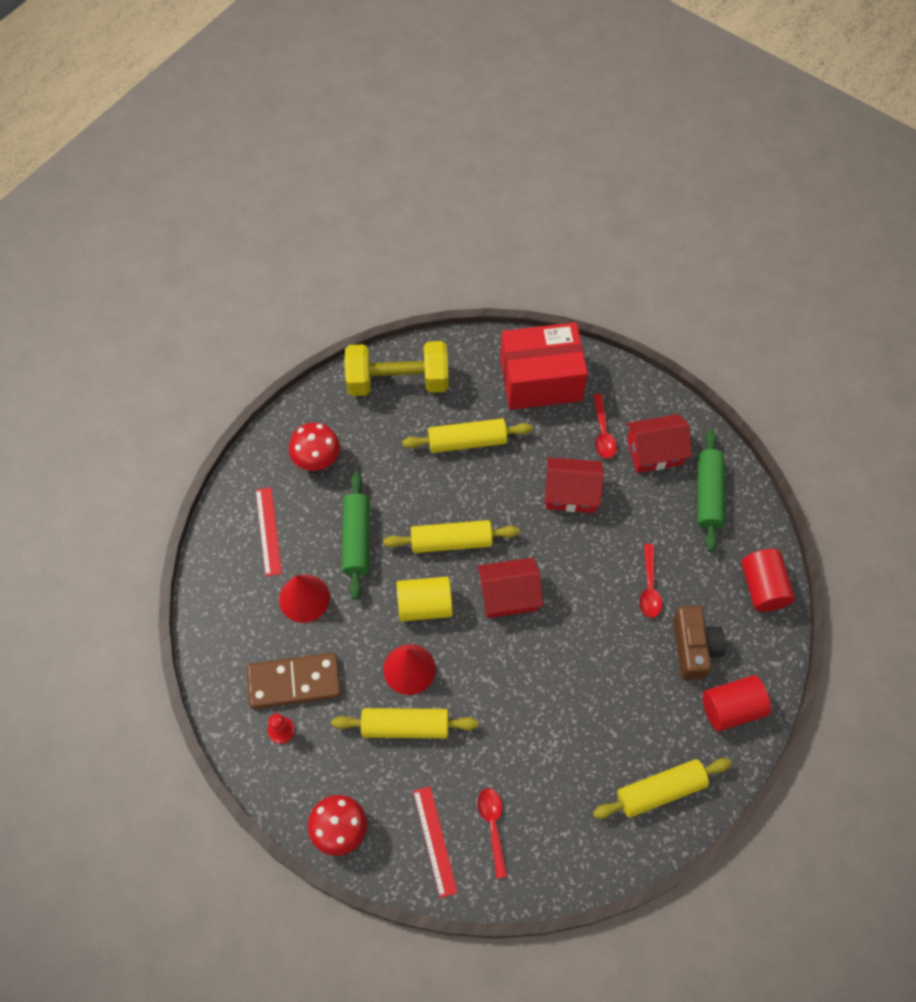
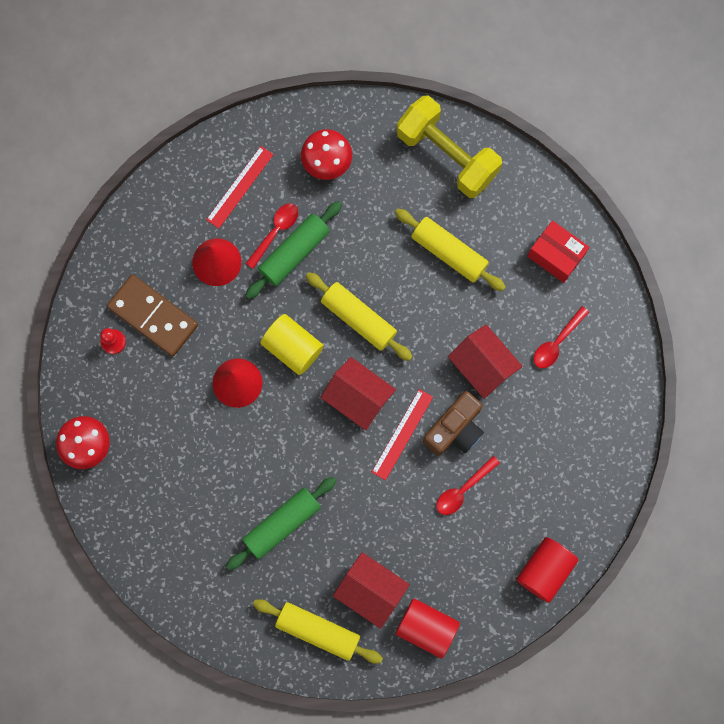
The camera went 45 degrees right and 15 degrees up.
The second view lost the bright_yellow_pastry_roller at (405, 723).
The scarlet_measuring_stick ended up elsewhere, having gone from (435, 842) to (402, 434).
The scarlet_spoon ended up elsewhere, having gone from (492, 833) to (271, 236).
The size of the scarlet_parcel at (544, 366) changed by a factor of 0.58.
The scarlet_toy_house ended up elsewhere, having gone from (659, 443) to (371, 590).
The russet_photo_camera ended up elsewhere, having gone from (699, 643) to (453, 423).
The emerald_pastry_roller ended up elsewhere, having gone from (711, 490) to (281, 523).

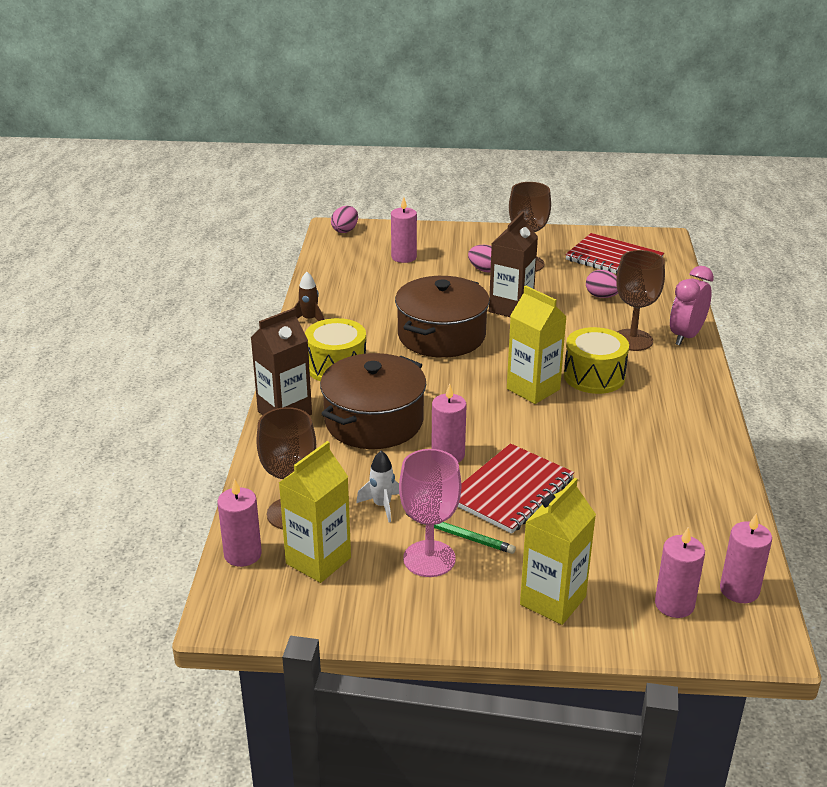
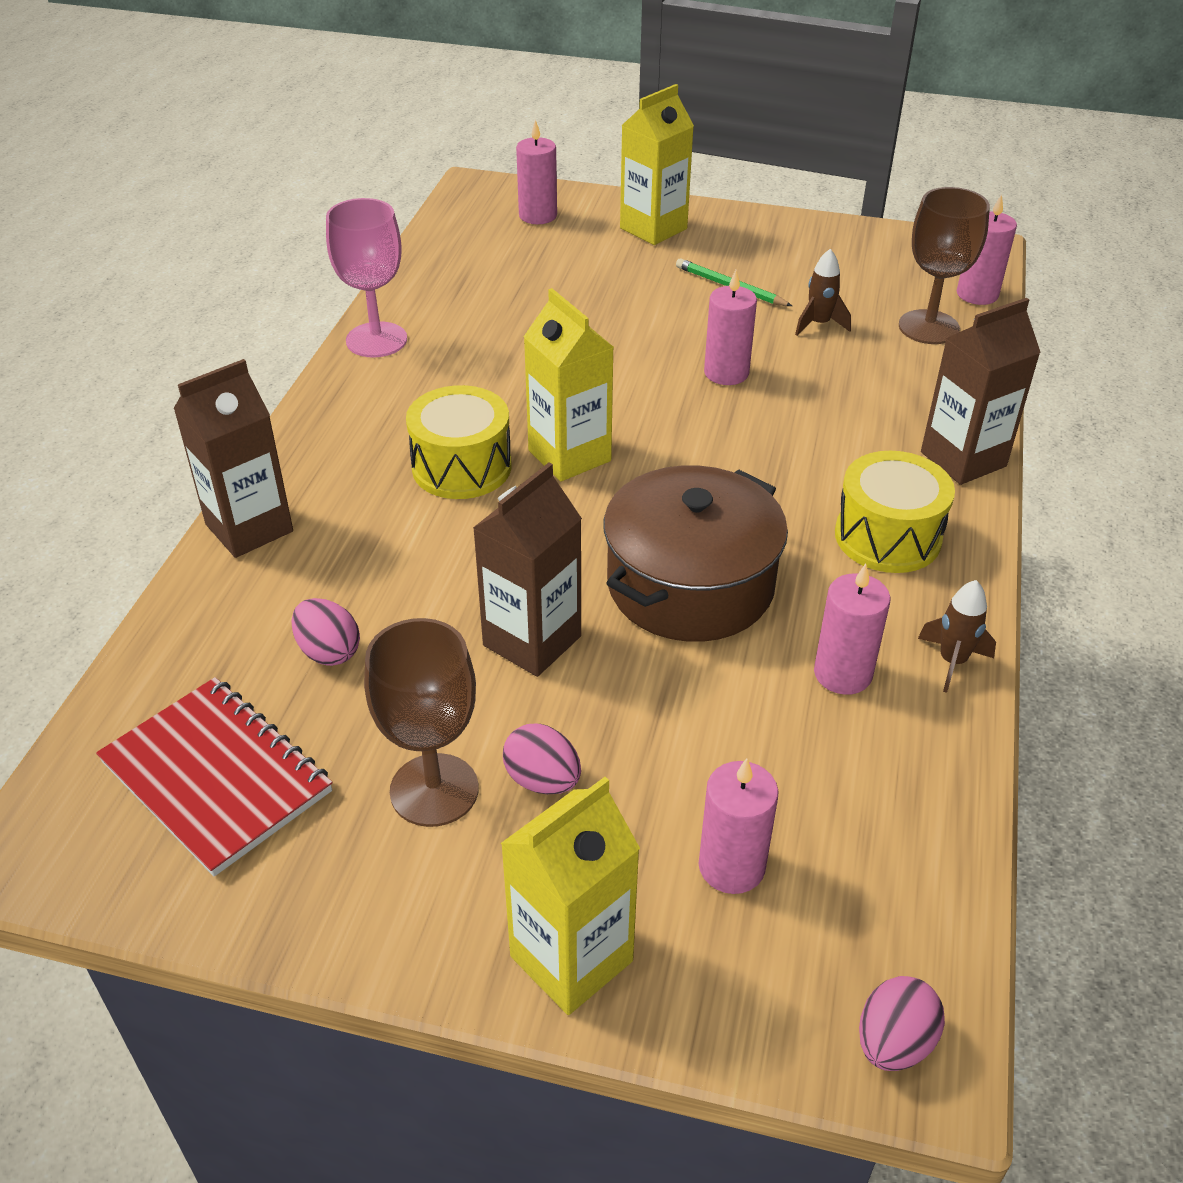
The camera went 170 degrees left and 10 degrees up.
The bright_yellow_milk_carton ended up elsewhere, having gone from (315, 512) to (570, 896).
The second view lost the russet_stockpot at (373, 401).
What was the white_rocket at (377, 487) turned into the russet_rocket at (823, 292).
The rose-pink_wine_glass ended up elsewhere, having gone from (430, 513) to (366, 277).
The second view lost the scarlet_notepad at (516, 488).
The second view lost the russet_wine_glass at (640, 300).
Where the rose-pink_bedside_clock stood at (692, 305), the russet_milk_carton came to stand at (233, 458).
The rose-pink_pillar_candle ended up elsewhere, having gone from (746, 558) to (852, 629).

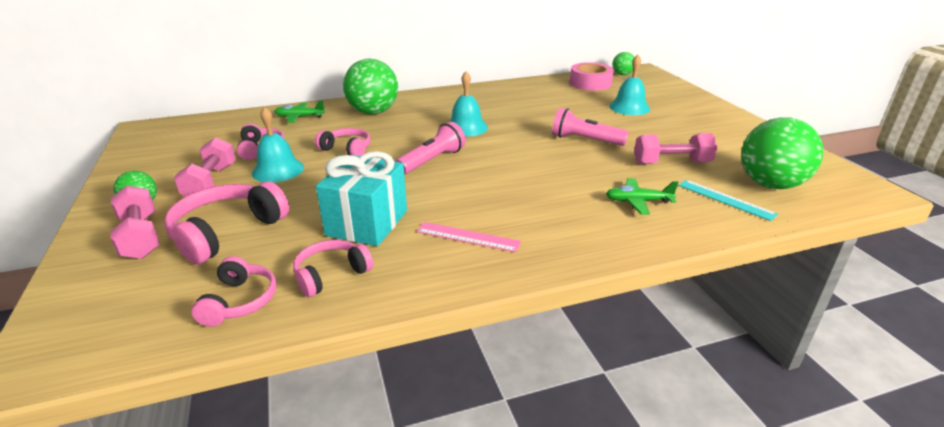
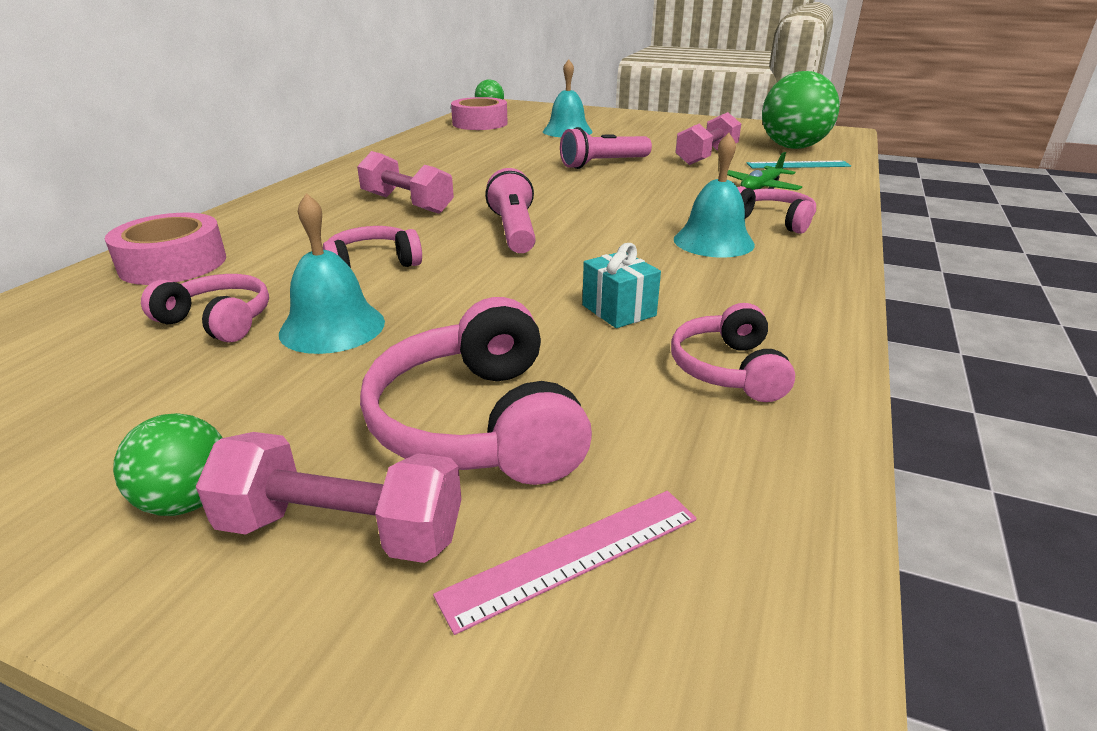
The camera went 50 degrees left and 0 degrees up.
The rose-pink_free_weight ended up elsewhere, having gone from (205, 166) to (405, 182).
The rose-pink_headset ended up elsewhere, having gone from (234, 291) to (776, 210).
Where the emerald_aeroplane stood at (299, 111), the rose-pink_sticky_tape came to stand at (165, 249).
The size of the teal_present at (361, 198) changed by a factor of 0.52.
The second view lost the emerald_ball at (370, 86).
The rose-pink_measuring_stick ended up elsewhere, having gone from (469, 237) to (565, 563).
The teal_hand_bell ended up elsewhere, having gone from (468, 104) to (714, 195).

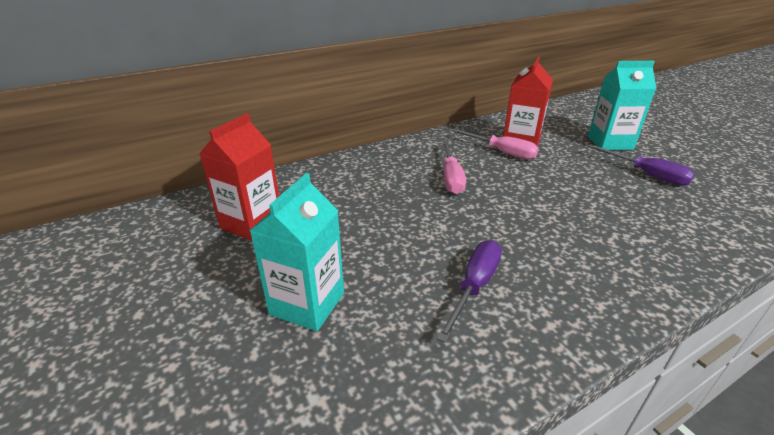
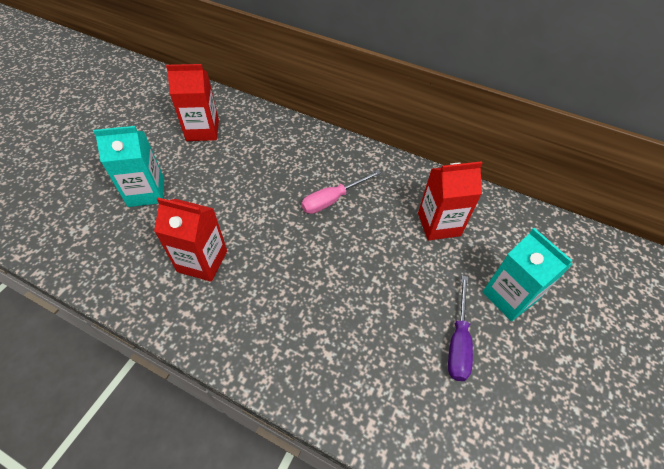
The camera went 55 degrees right and 20 degrees up.
Where the purple_hand_screwdriver stood at (469, 291), the scarlet_milk_carton came to stand at (190, 240).
The second view lost the rose-pink_hand_screwdriver at (495, 144).

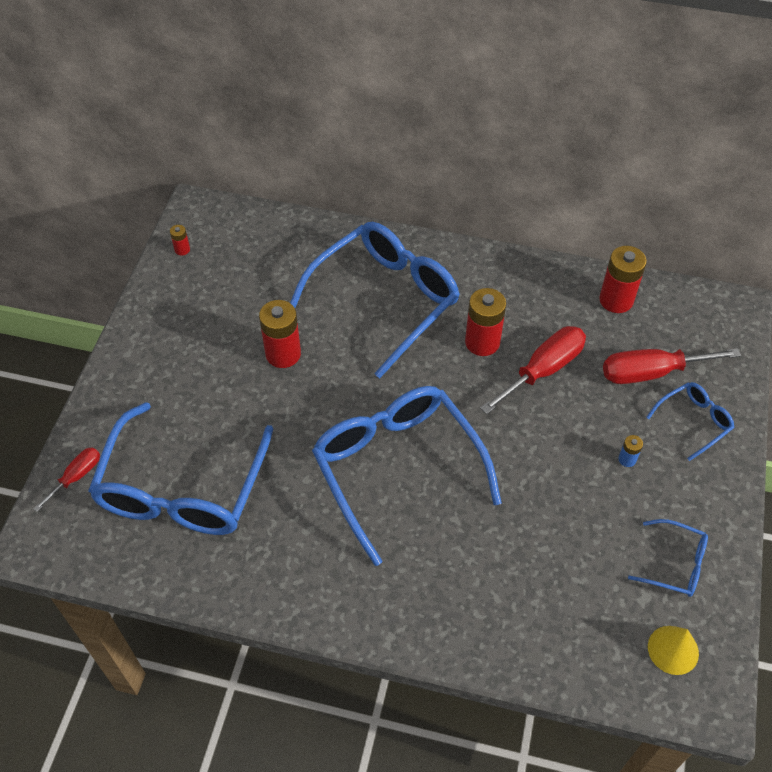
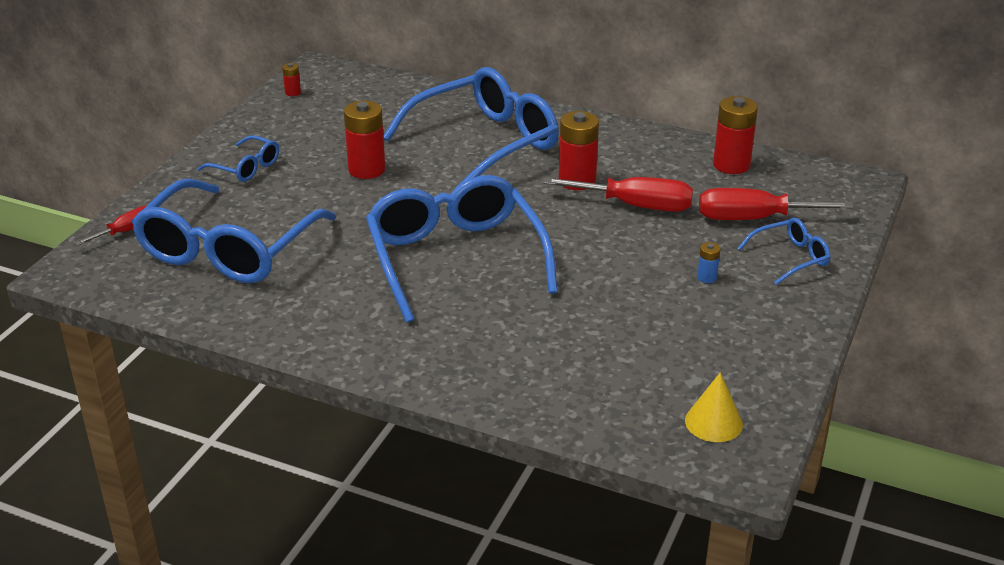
The camera went 10 degrees right and 20 degrees down.
The scarlet_hand_screwdriver at (533, 370) ended up facing another way, 45 degrees clockwise from before.
The royal_blue_spectacles ended up elsewhere, having gone from (668, 558) to (238, 158).

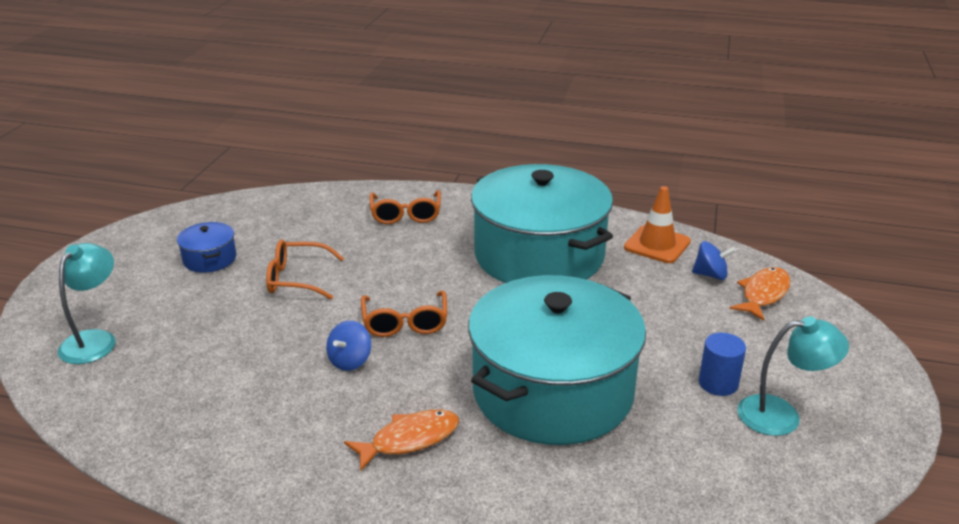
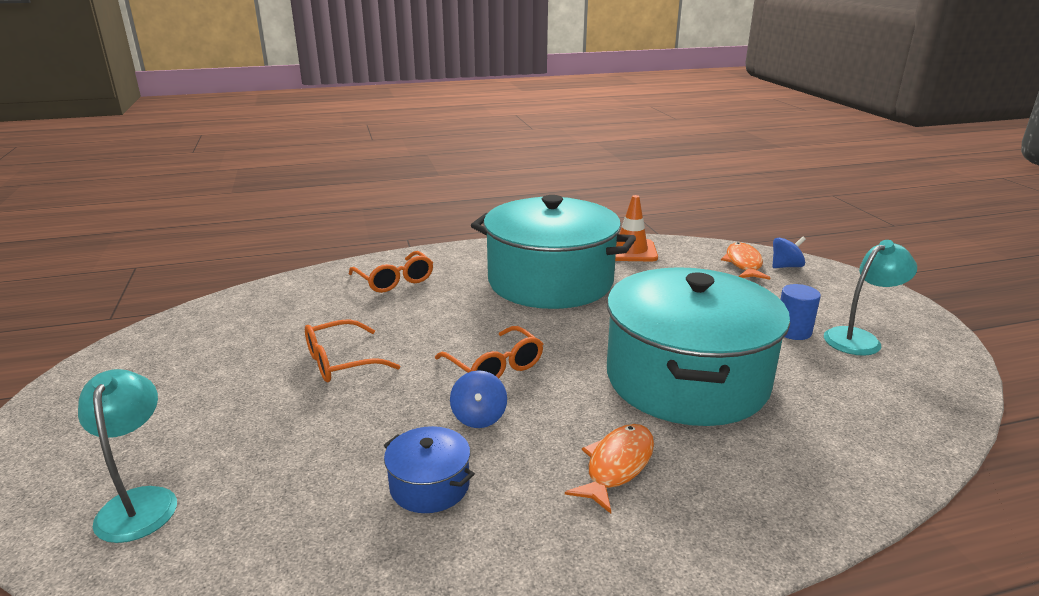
The camera went 30 degrees left and 5 degrees down.
The royal_blue_stockpot ended up elsewhere, having gone from (206, 247) to (429, 469).
The royal_blue_whirligig ended up elsewhere, having gone from (713, 260) to (789, 252).

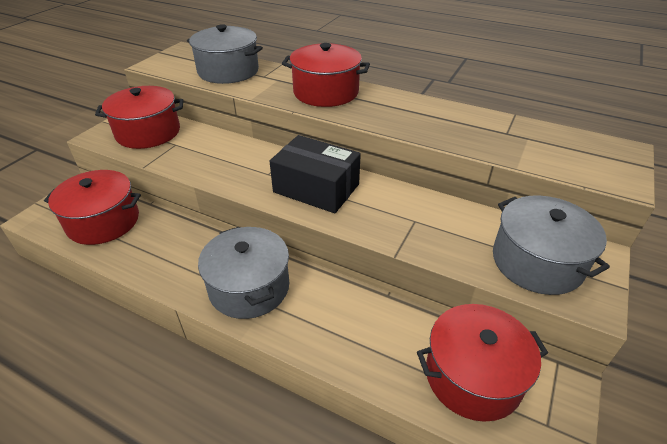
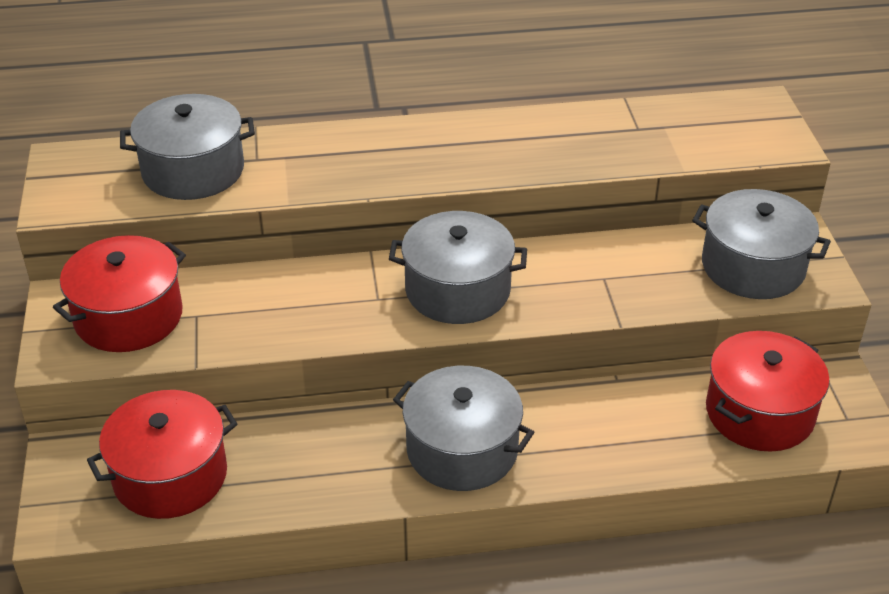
The camera went 35 degrees left and 0 degrees up.
Where the ebony_parcel stood at (315, 174), the gray_stockpot came to stand at (458, 267).
The second view lost the scarlet_stockpot at (326, 75).

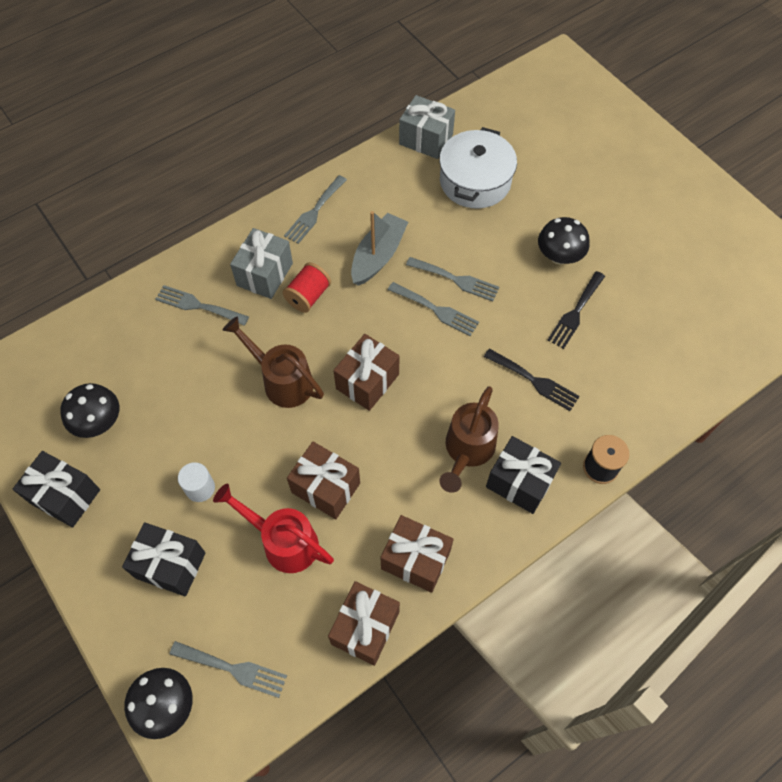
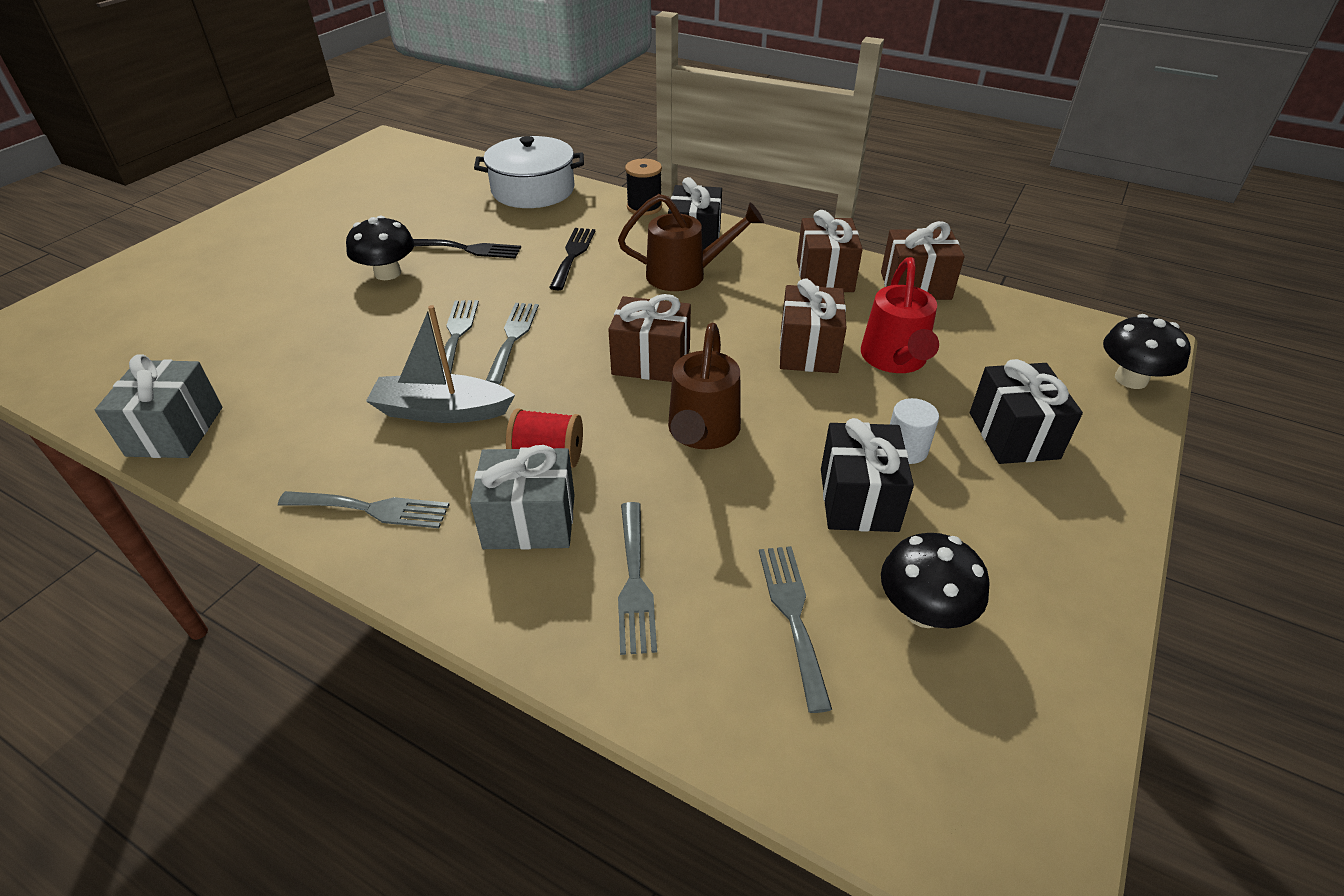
The camera went 115 degrees left and 20 degrees down.
The ebony_present ended up elsewhere, having gone from (56, 489) to (867, 475).
The gray_dinner_fork ended up elsewhere, having gone from (228, 669) to (795, 629).
The white_stockpot ended up elsewhere, having gone from (478, 168) to (529, 172).

